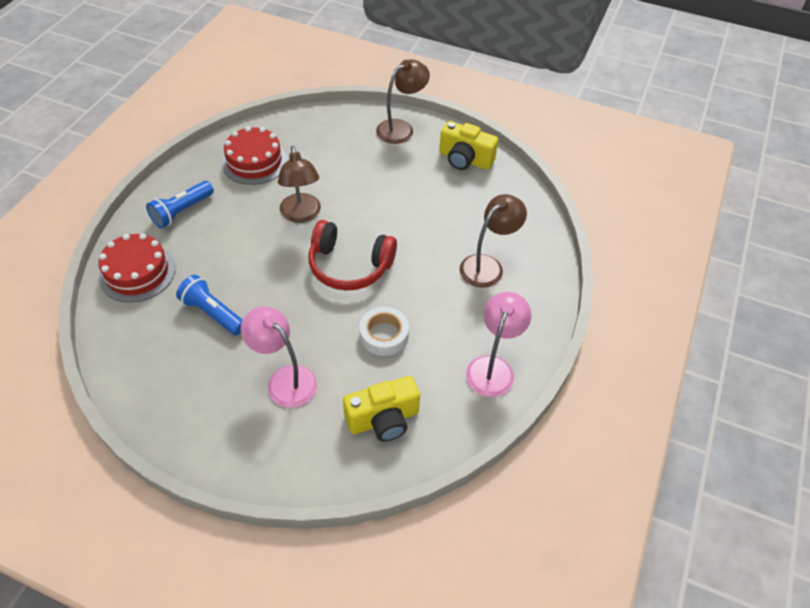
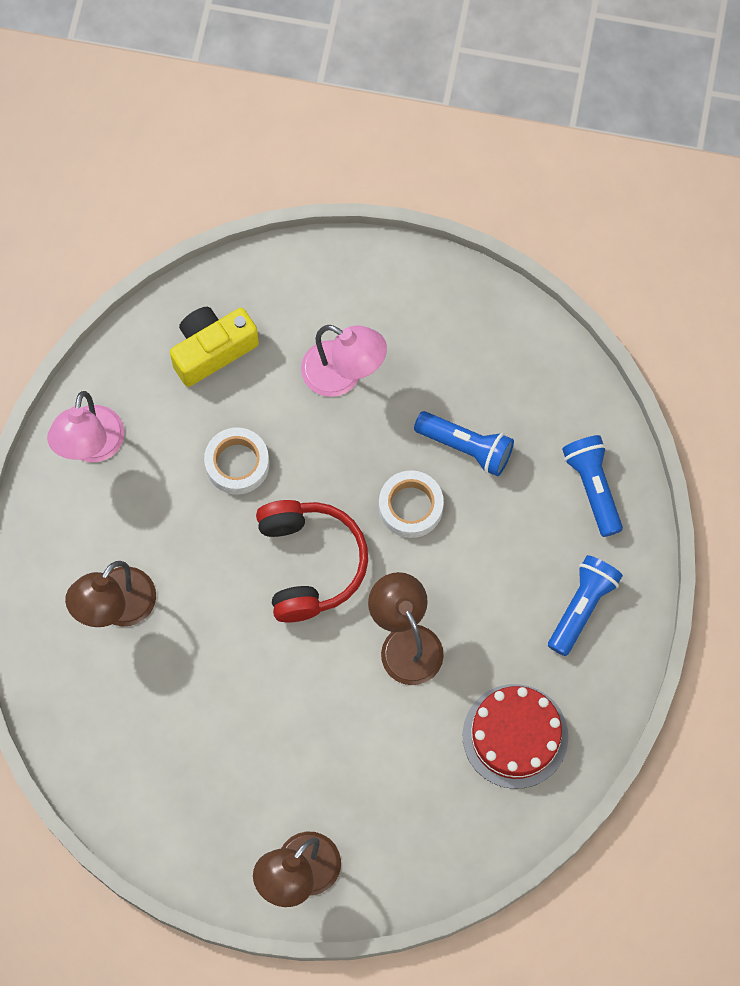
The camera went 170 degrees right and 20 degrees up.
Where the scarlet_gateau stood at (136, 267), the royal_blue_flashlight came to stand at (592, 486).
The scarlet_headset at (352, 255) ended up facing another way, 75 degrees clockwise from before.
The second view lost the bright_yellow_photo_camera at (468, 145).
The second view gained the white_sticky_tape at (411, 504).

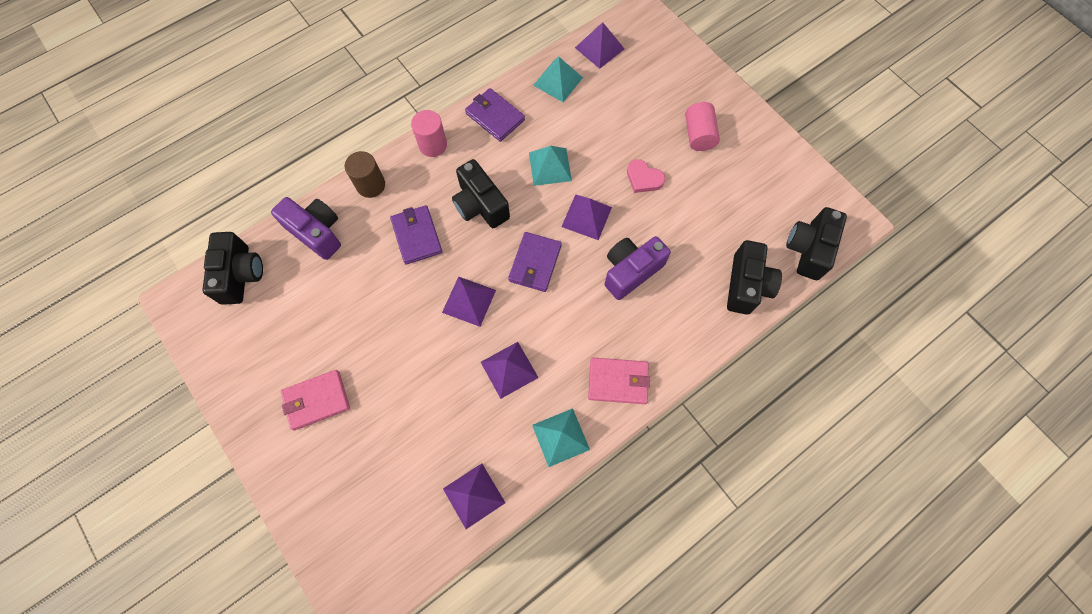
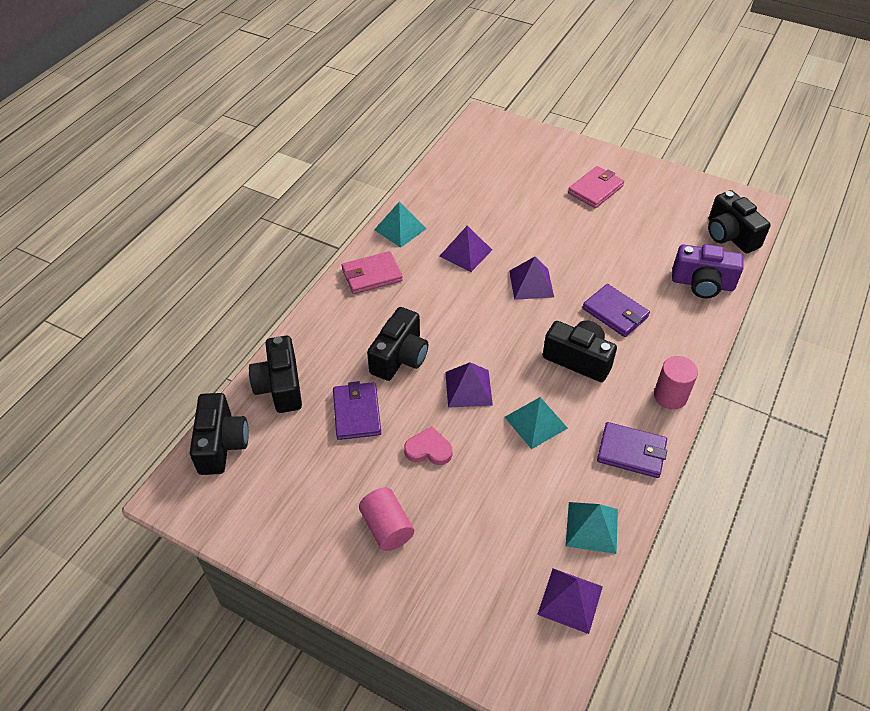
The camera went 155 degrees right and 20 degrees down.
The second view lost the russet_solid_cylinder at (365, 174).
The second view lost the purple_pyramid at (474, 496).
The purple_card_wallet ended up elsewhere, having gone from (535, 262) to (357, 410).
What was the purple_photo_camera at (637, 268) turned into the ebony_photo_camera at (397, 344).

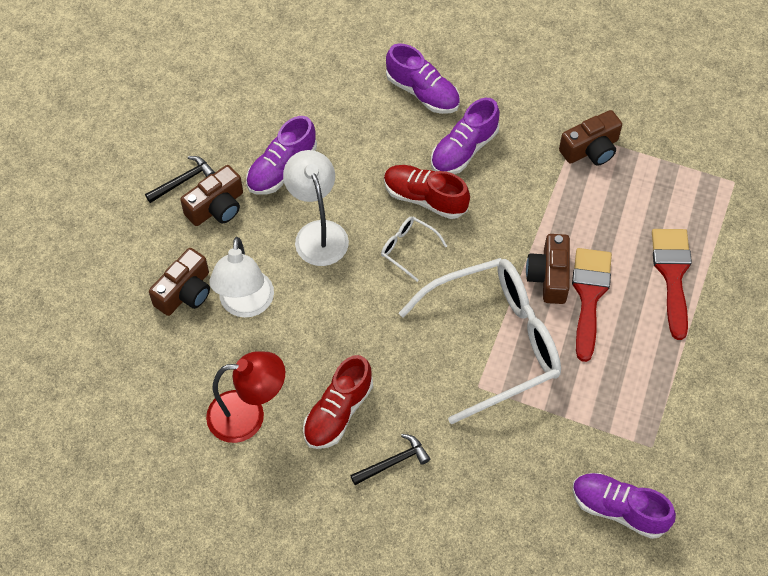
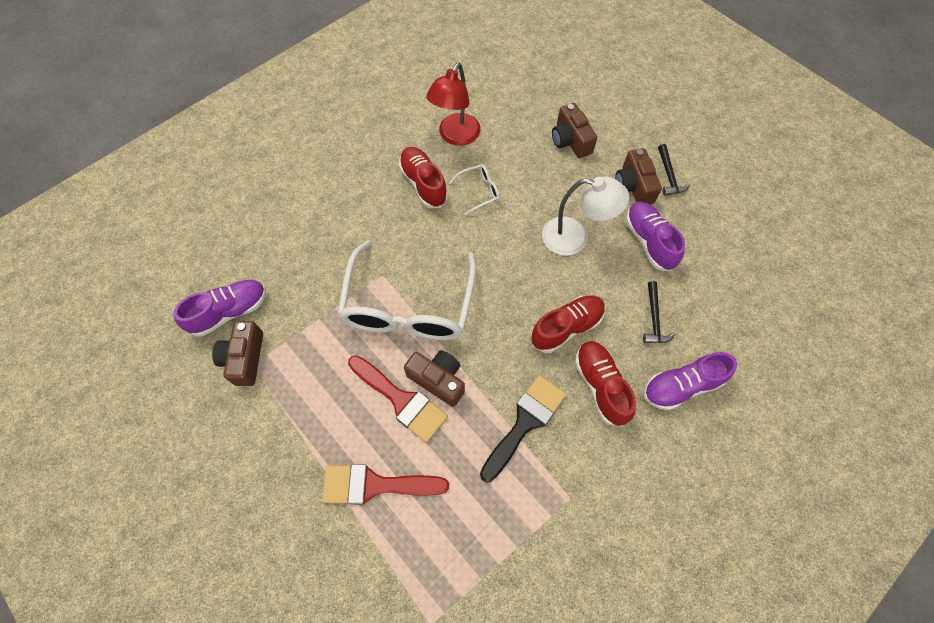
The camera went 120 degrees right and 5 degrees up.
The second view lost the white_lamp at (241, 277).
The ebony_claw_hammer ended up elsewhere, having gone from (390, 459) to (659, 312).
The white_spectacles ended up elsewhere, having gone from (414, 249) to (474, 189).
What was the purple_shoe at (465, 136) turned into the scarlet_shoe at (605, 383).
The russet_photo_camera ended up elsewhere, having gone from (590, 138) to (237, 353).
The scarlet_brush at (672, 284) ended up facing another way, 150 degrees clockwise from before.
The second view gained the ebony_brush at (523, 428).

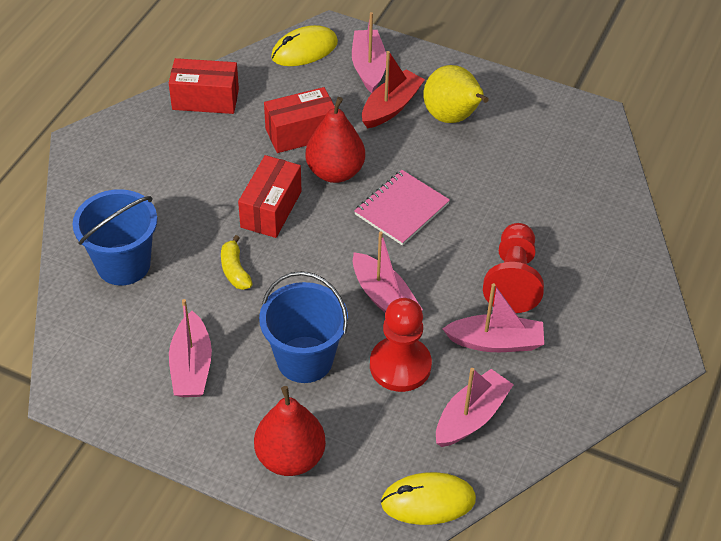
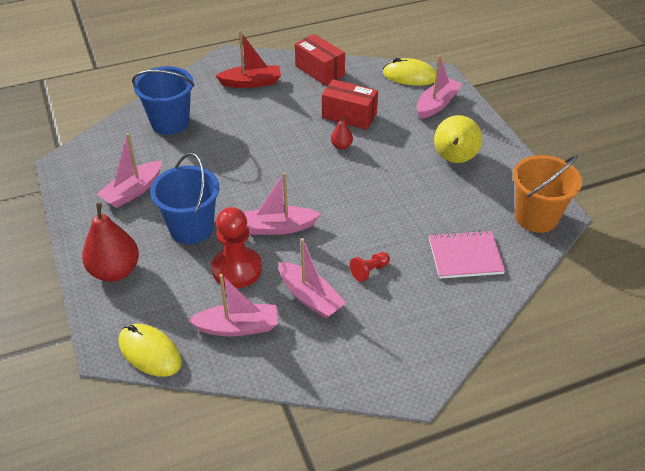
The camera went 45 degrees right and 5 degrees down.
The second view lost the bright_yellow_banana at (237, 262).
The second view lost the scarlet_parcel at (269, 196).
The size of the scarlet_pear at (335, 140) changed by a factor of 0.48.
The rose-pink_boat at (388, 272) ended up facing another way, 75 degrees clockwise from before.
The rose-pink_notepad ended up elsewhere, having gone from (402, 208) to (467, 254).
The scarlet_boat ended up elsewhere, having gone from (393, 89) to (248, 59).
The size of the scarlet_chess_pawn at (513, 268) changed by a factor of 0.49.
The second view gained the orange-coloured_bucket at (547, 194).

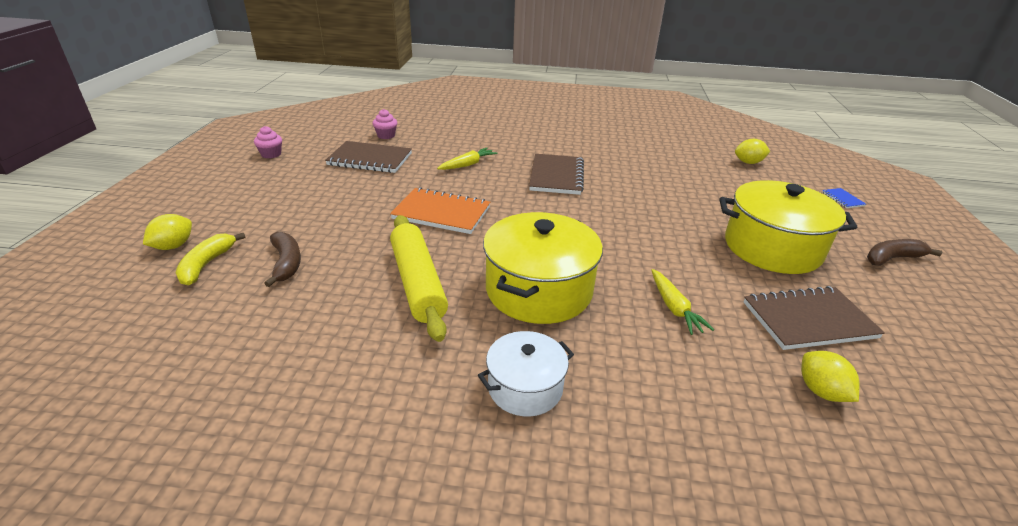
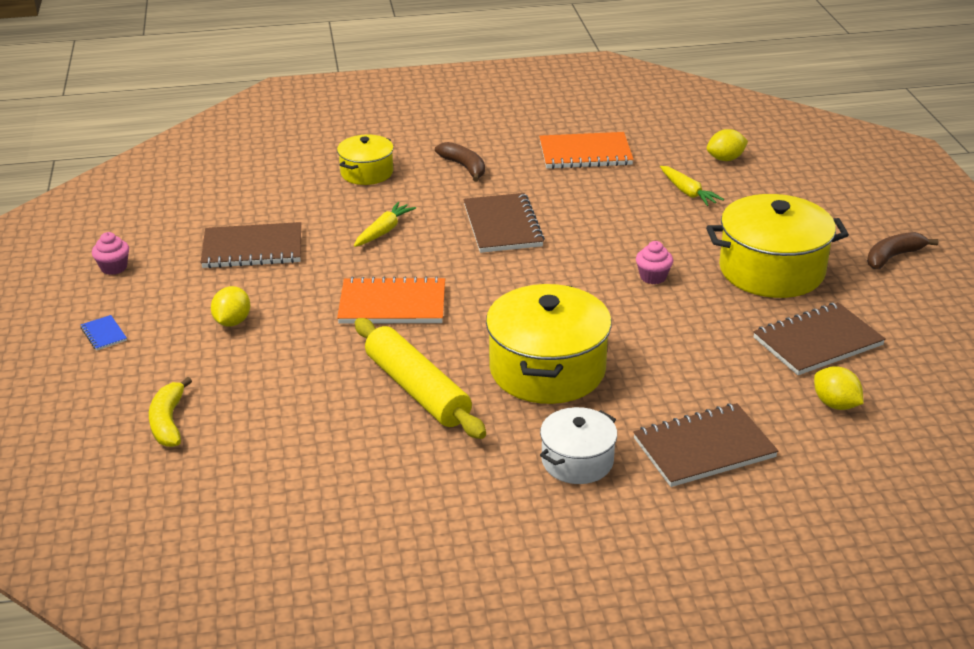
The camera went 15 degrees left and 0 degrees up.
The bright_yellow_citrus_fruit ended up elsewhere, having gone from (167, 232) to (230, 306).
The russet_banana ended up elsewhere, having gone from (282, 259) to (460, 162).
The rose-pink_cupcake ended up elsewhere, having gone from (385, 124) to (654, 262).
The bright_yellow_toy_carrot ended up elsewhere, having gone from (682, 302) to (692, 186).
The royal_blue_notepad ended up elsewhere, having gone from (844, 198) to (104, 333).
The second view gained the bright_yellow_stockpot at (365, 160).
The second view gained the orange-coloured_notepad at (586, 150).
The second view gained the russet_notepad at (705, 445).

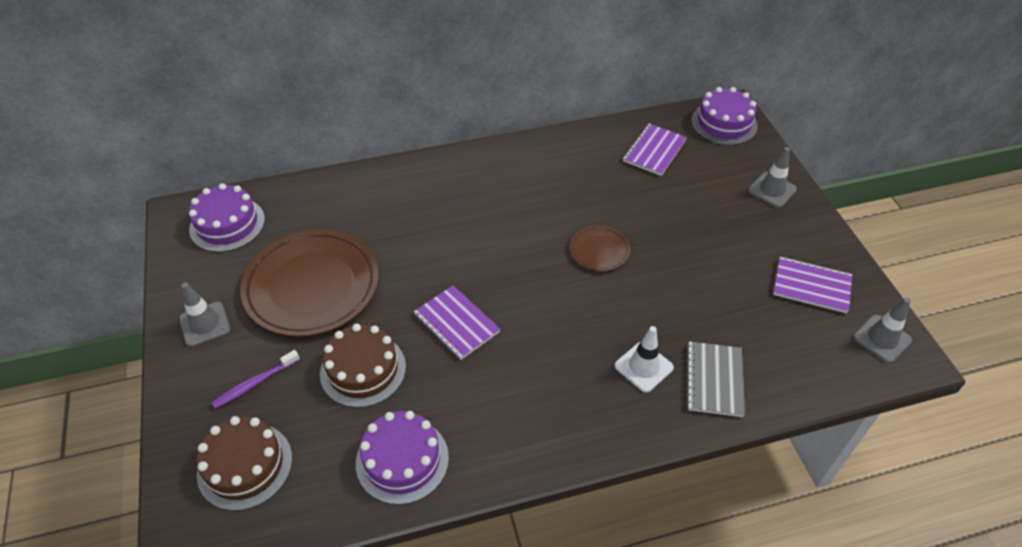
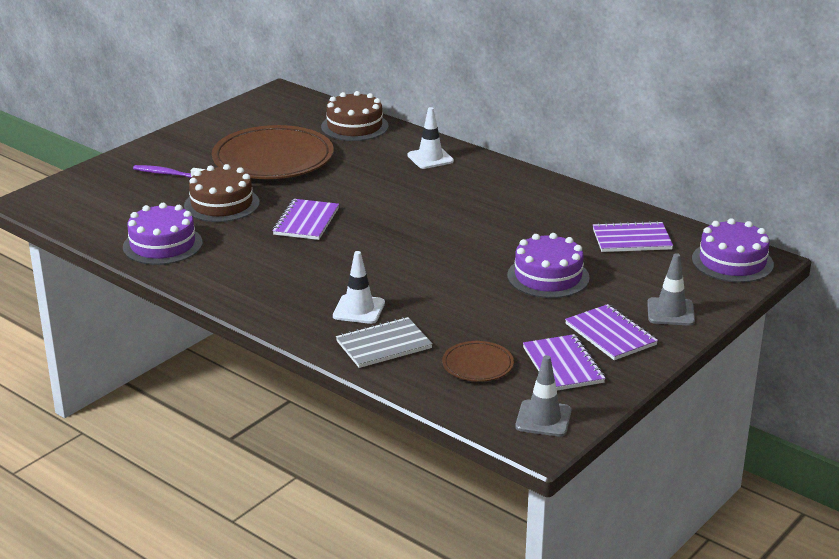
The camera went 55 degrees right and 20 degrees down.
The second view lost the gray_safety_cone at (204, 315).
The purple_gateau ended up elsewhere, having gone from (227, 217) to (548, 265).
The russet_gateau ended up elsewhere, having gone from (244, 463) to (355, 116).
The russet_dinner_plate ended up elsewhere, having gone from (600, 248) to (478, 361).
The second view gained the white_safety_cone at (430, 138).
The second view gained the purple_notepad at (611, 332).

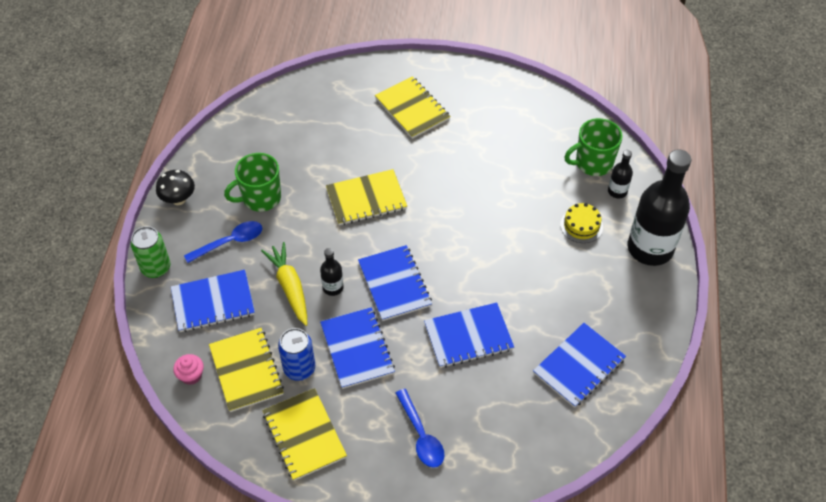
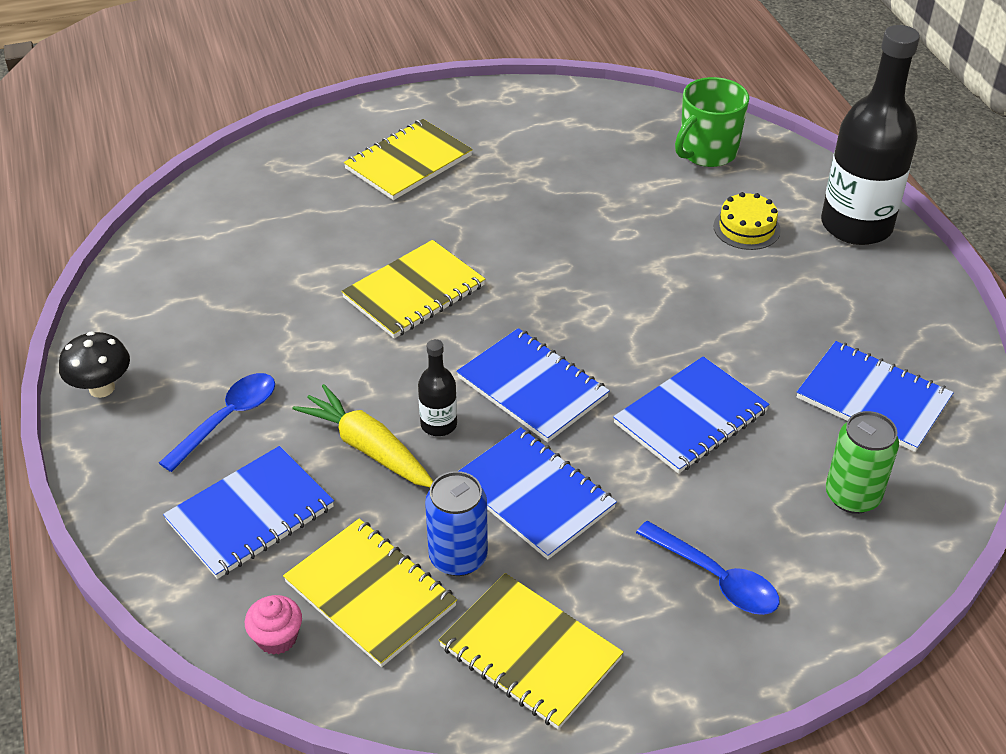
The camera went 25 degrees left and 10 degrees down.
The emerald_soda_can ended up elsewhere, having gone from (150, 252) to (862, 462).
The second view lost the emerald_coffee_mug at (252, 182).
The bright_yellow_notepad at (412, 107) ended up facing another way, 75 degrees counterclockwise from before.
The royal_blue_notepad at (579, 365) ended up facing another way, 75 degrees counterclockwise from before.
The second view lost the ebony_bottle at (620, 174).

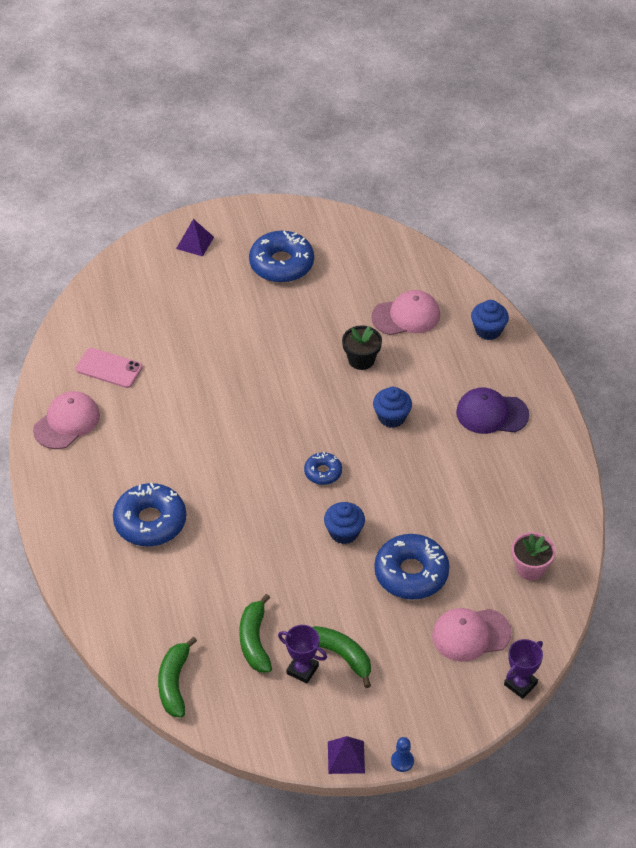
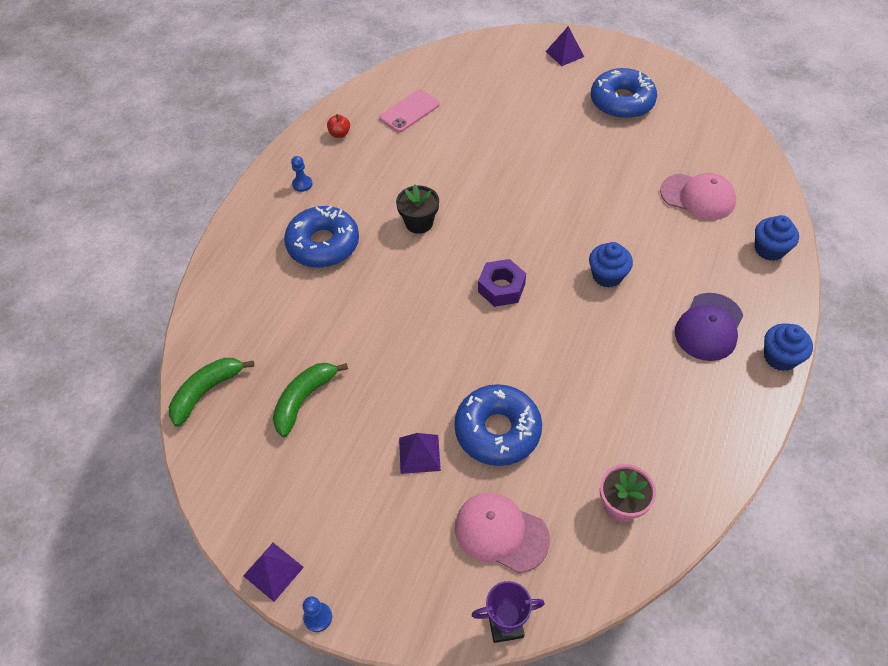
The camera went 40 degrees right and 5 degrees up.
Where the rose-pink_cap stood at (66, 420), the scarlet_toy_apple came to stand at (338, 126).
The rose-pink_smartphone at (109, 368) ended up facing another way, 75 degrees clockwise from before.
The second view lost the purple_trophy at (302, 654).
Where the royal_blue_glazed_donut stood at (323, 468), the purple_nut came to stand at (502, 283).
The second view lost the emerald_banana at (341, 657).
The royal_blue_cupcake ended up elsewhere, having gone from (344, 523) to (788, 347).
The ebony_potted_plant ended up elsewhere, having gone from (362, 348) to (417, 209).
The purple_cap at (492, 411) ended up facing another way, 105 degrees counterclockwise from before.
The second view gained the royal_blue_chess_pawn at (301, 174).
The second view gained the purple_pyramid at (420, 453).

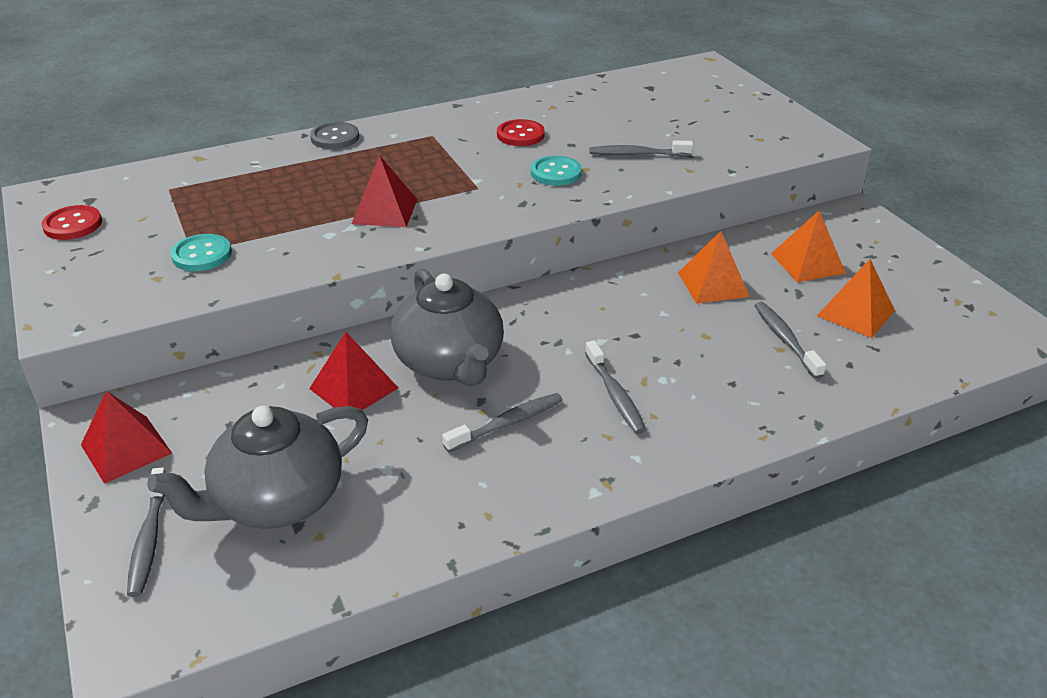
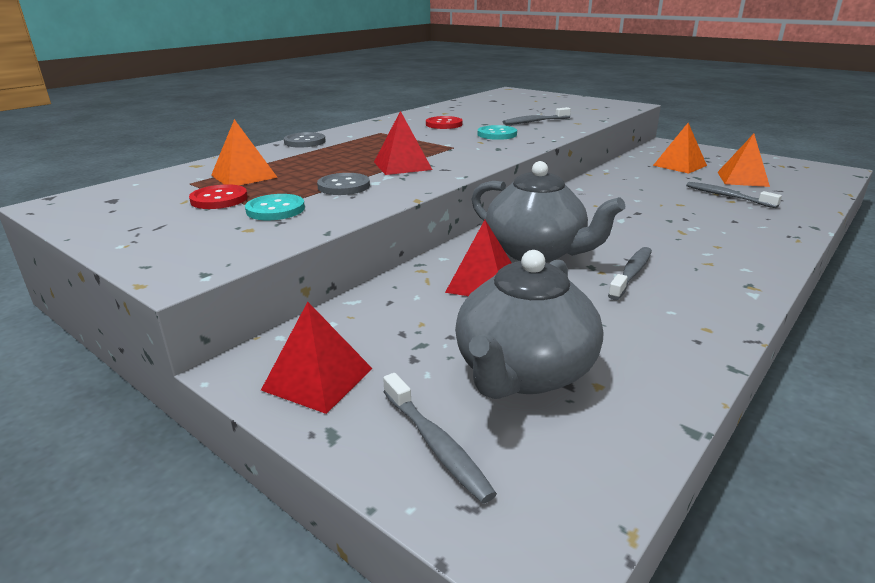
The camera went 25 degrees left and 10 degrees down.
The scarlet_button ended up elsewhere, having gone from (71, 222) to (218, 196).
The second view lost the gray_toothbrush at (615, 387).
The orange-coloured_pyramid ended up elsewhere, having gone from (714, 267) to (244, 152).
The second view gained the gray_button at (343, 184).

